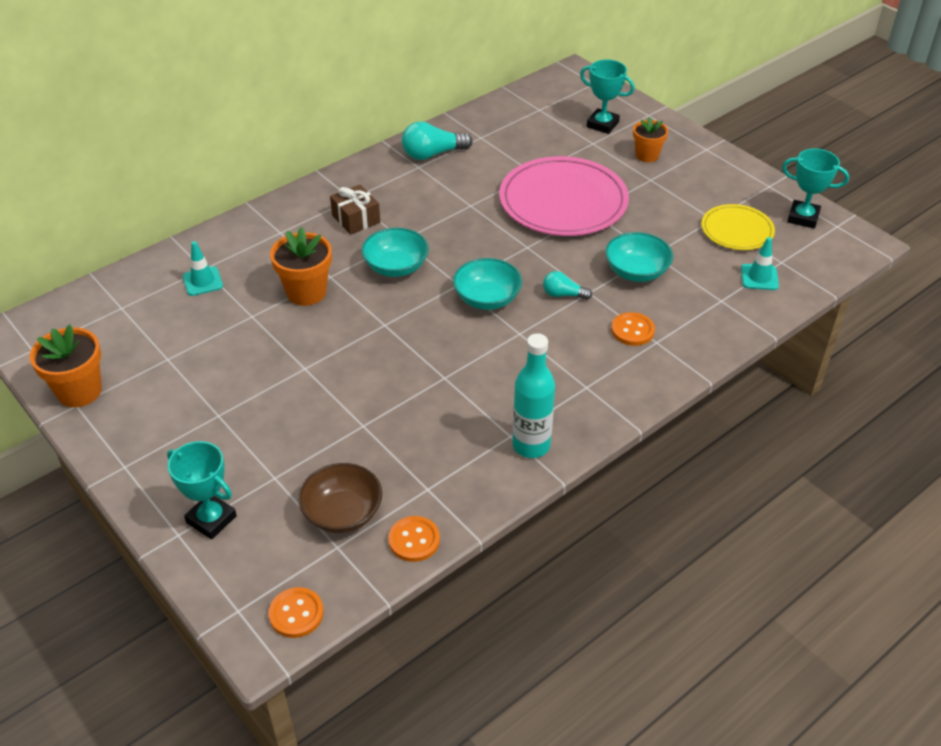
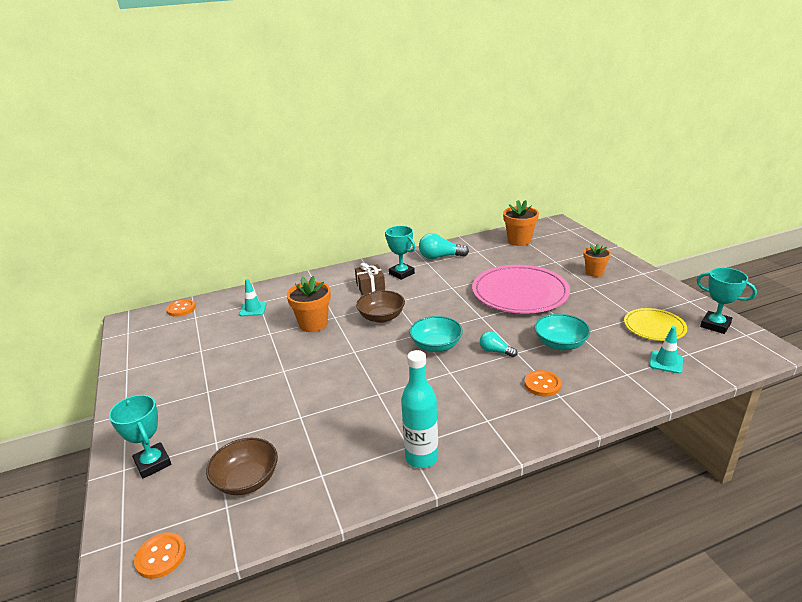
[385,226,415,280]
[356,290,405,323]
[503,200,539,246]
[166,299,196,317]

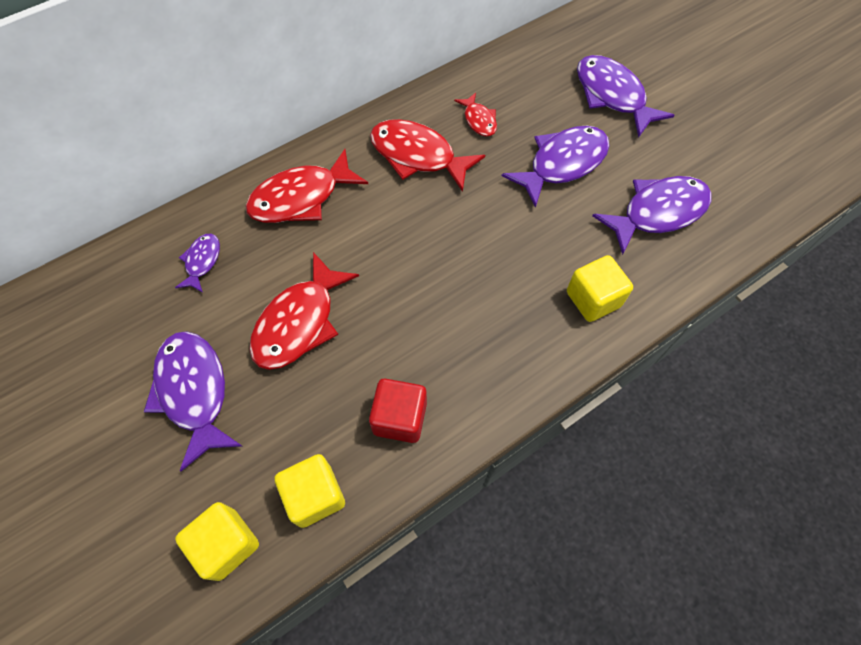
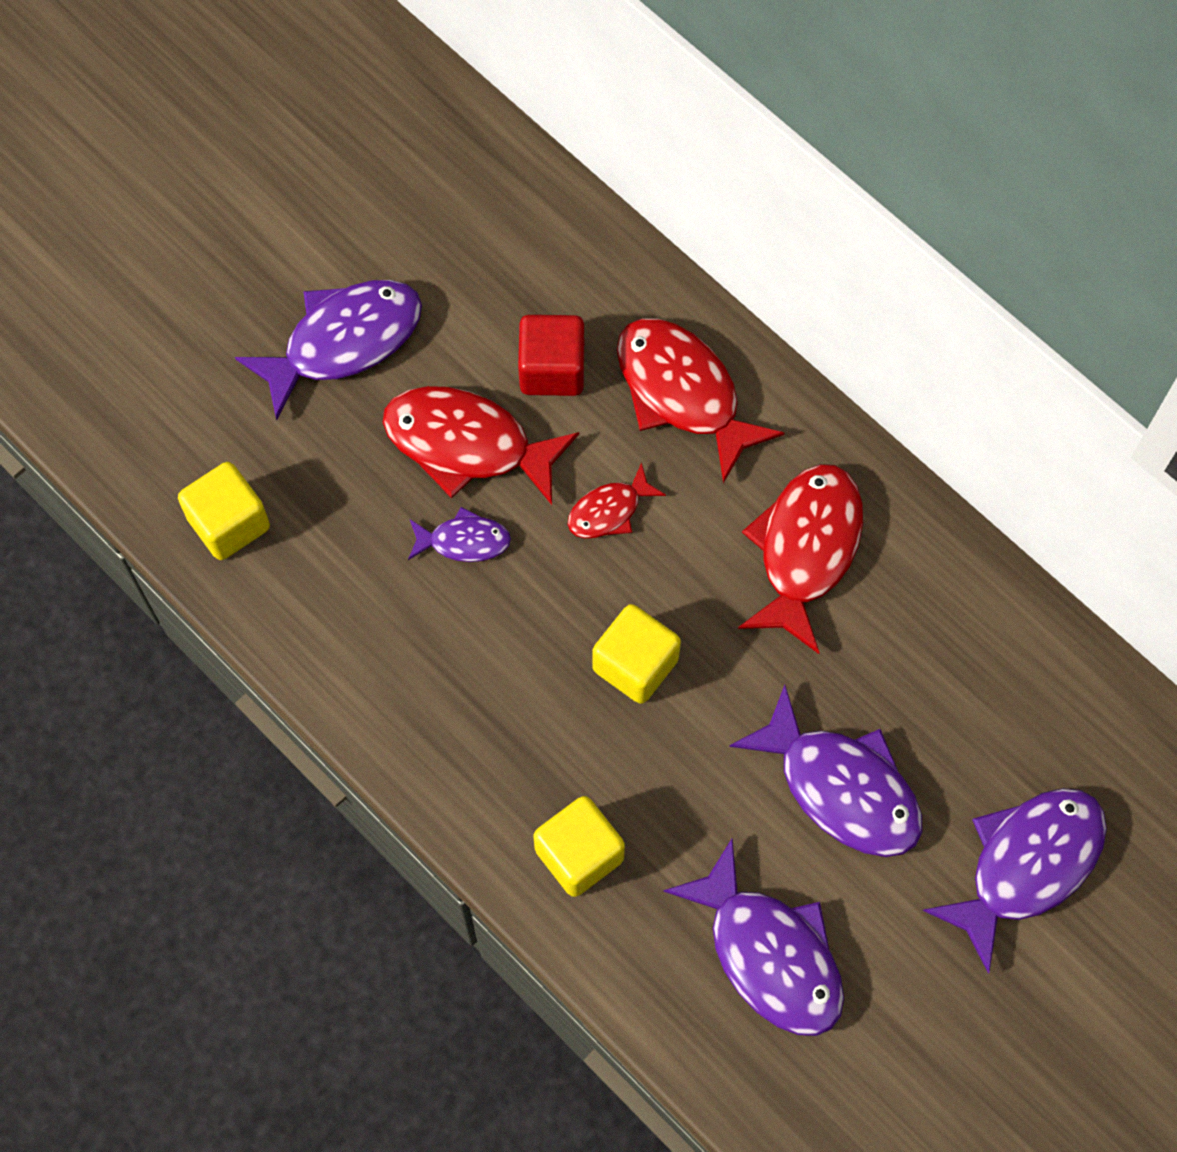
[568,462,666,538]
[408,507,511,562]
[518,315,584,396]
[592,604,681,704]

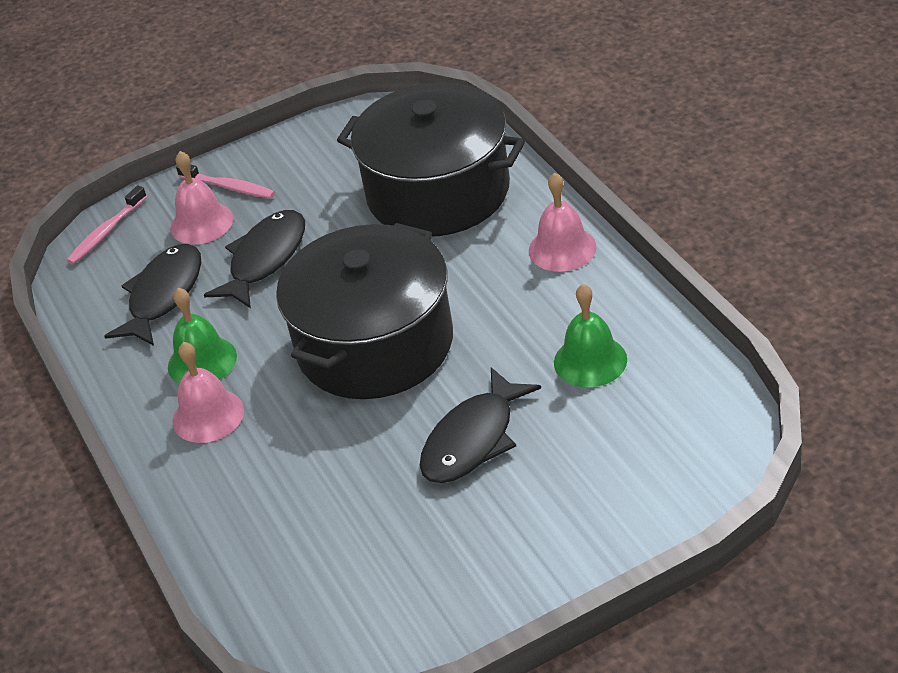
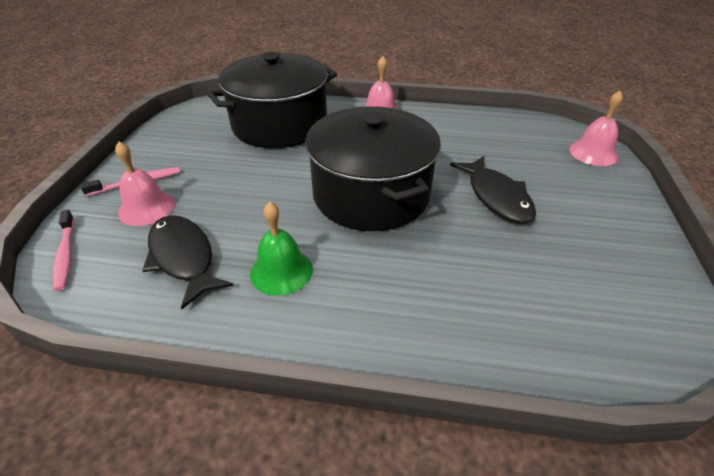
[204,210,305,308] (first image)
[554,284,627,387] (first image)
[569,91,623,166]

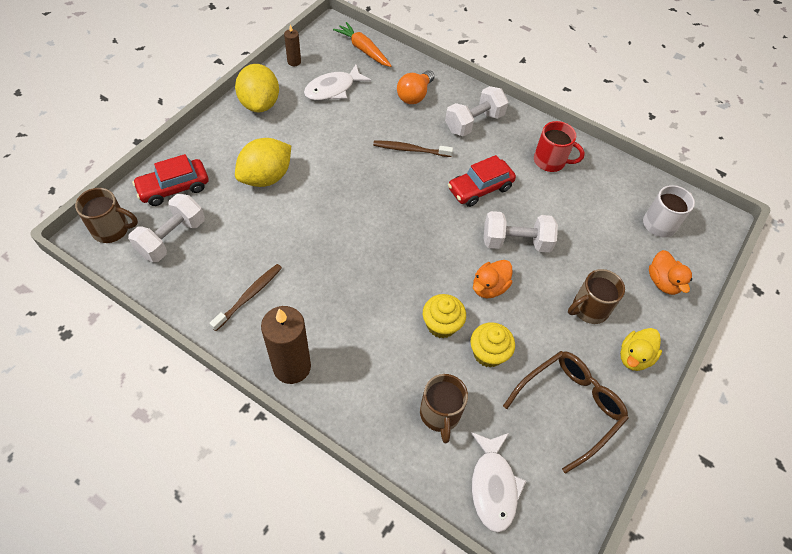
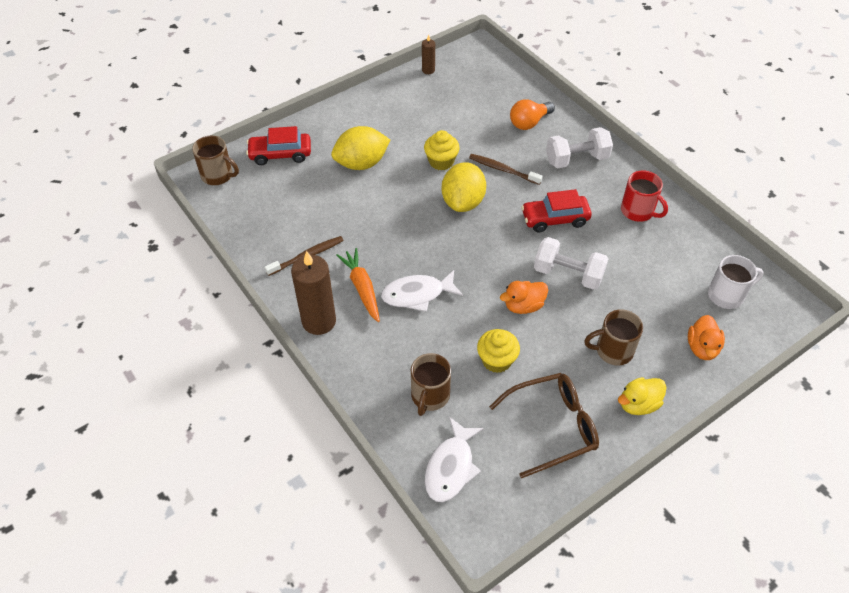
[336,248,380,322]
[442,162,486,212]
[381,270,463,312]
[128,194,205,262] (first image)
[424,130,460,170]

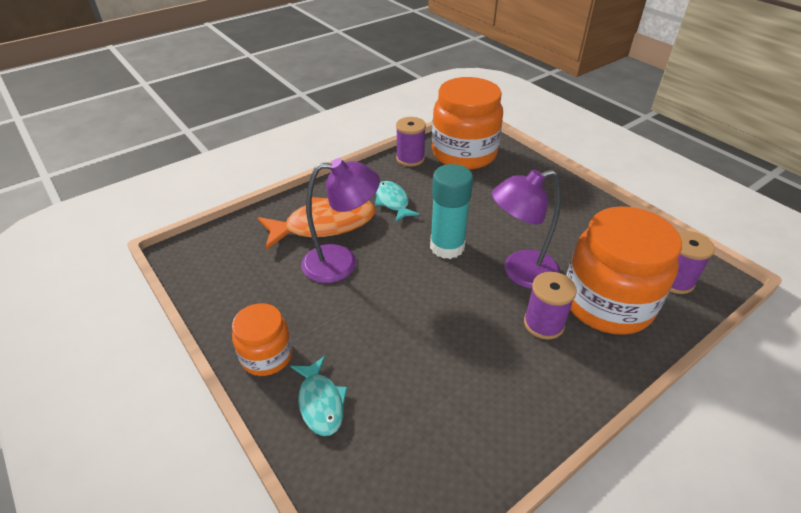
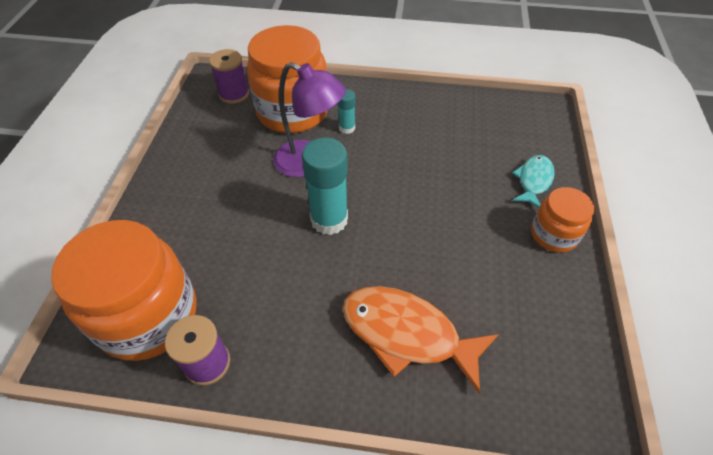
[301,158,380,283] (first image)
[375,181,420,222] (first image)
[338,89,355,134]

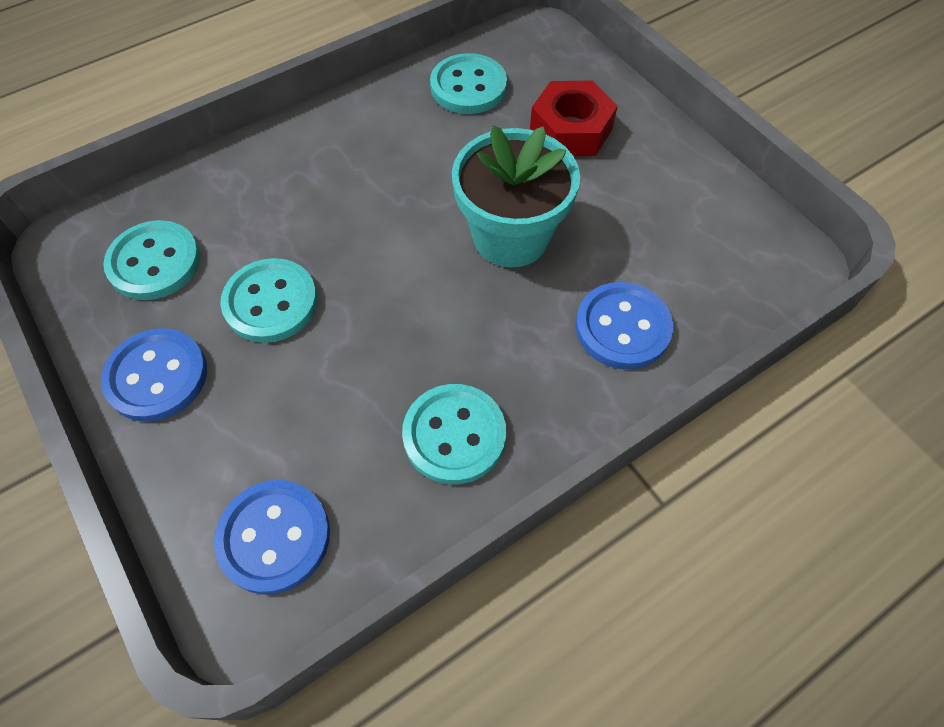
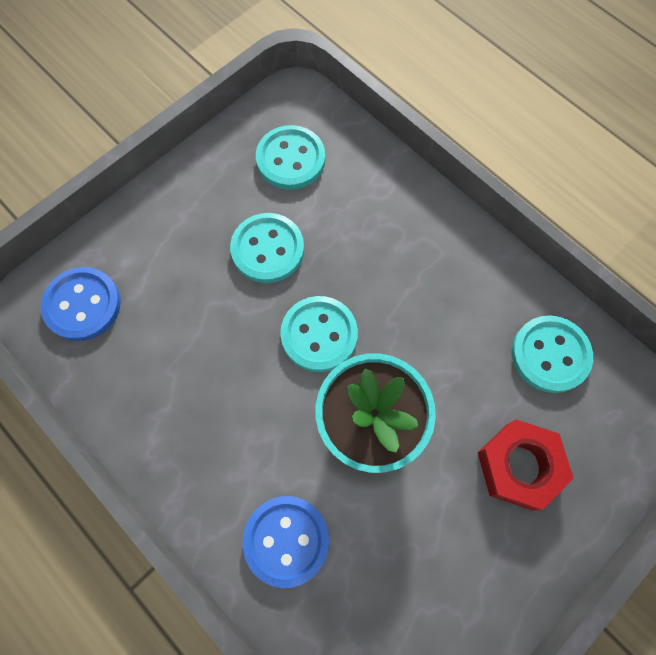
[101,328,207,422] (first image)
[280,296,358,372]

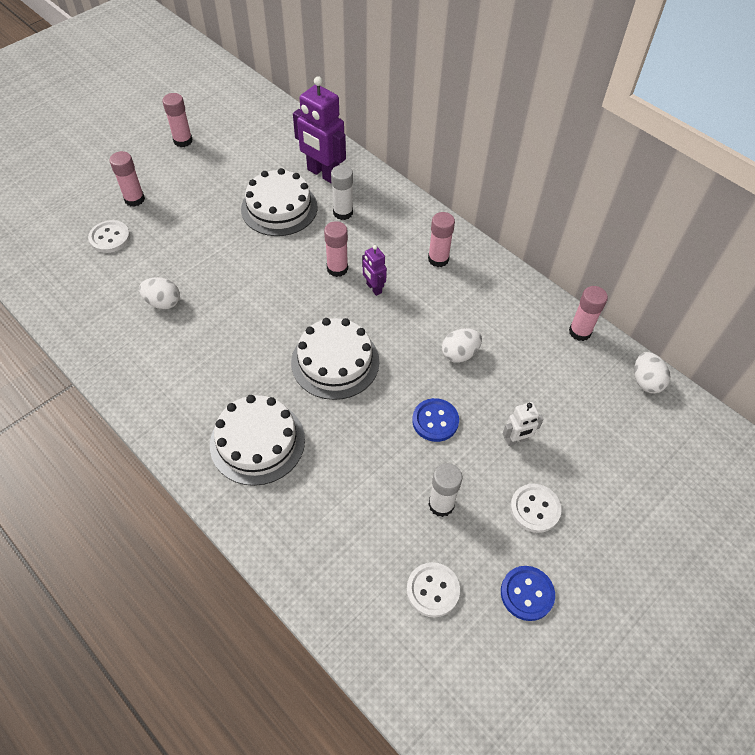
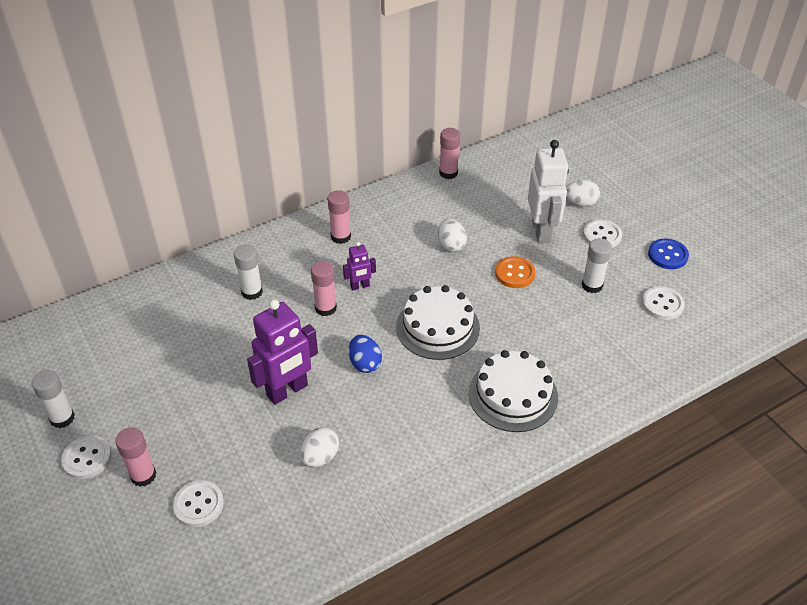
[247,299,318,405]
[31,370,75,428]
[241,168,317,236] (first image)
[566,180,600,207]
[495,256,536,288]
[528,140,569,243]
[349,335,382,373]
[61,435,112,479]

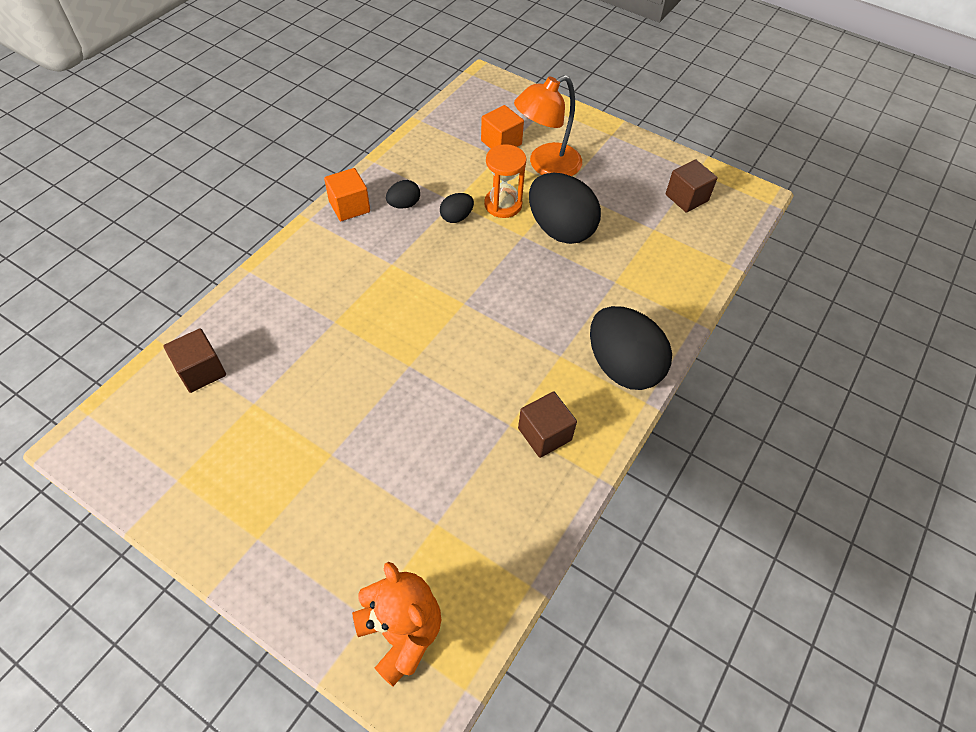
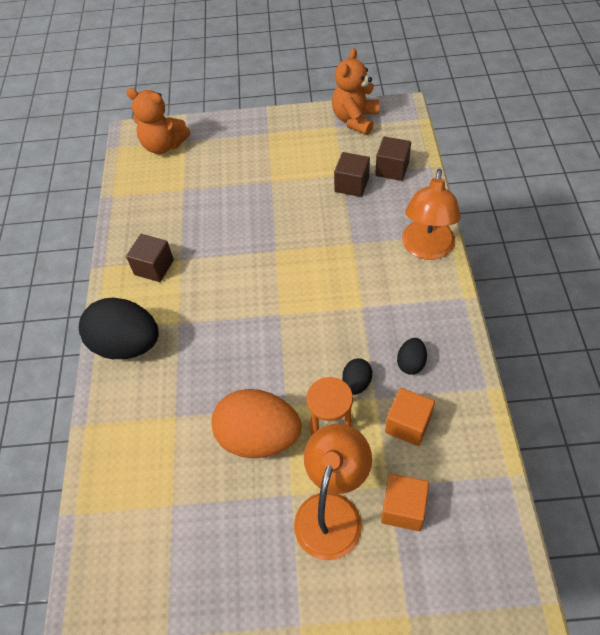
[334,152,370,197]
[385,388,435,446]
[211,389,302,458]
[332,48,379,135]
[402,169,461,260]

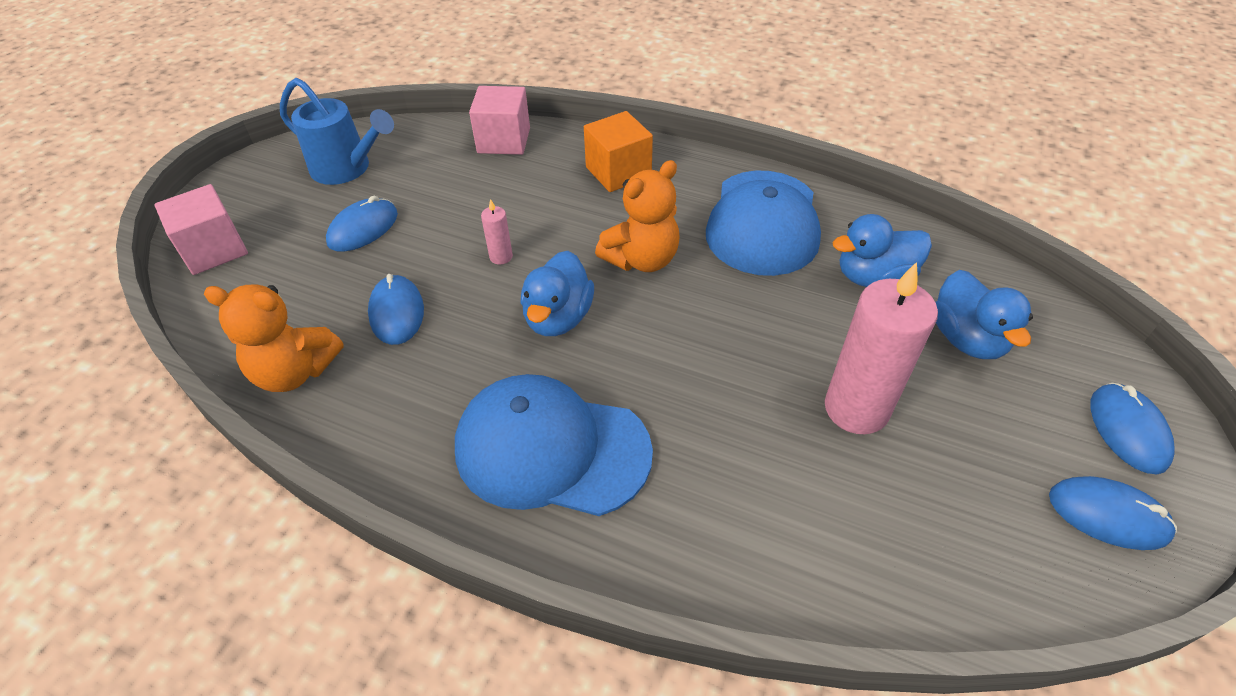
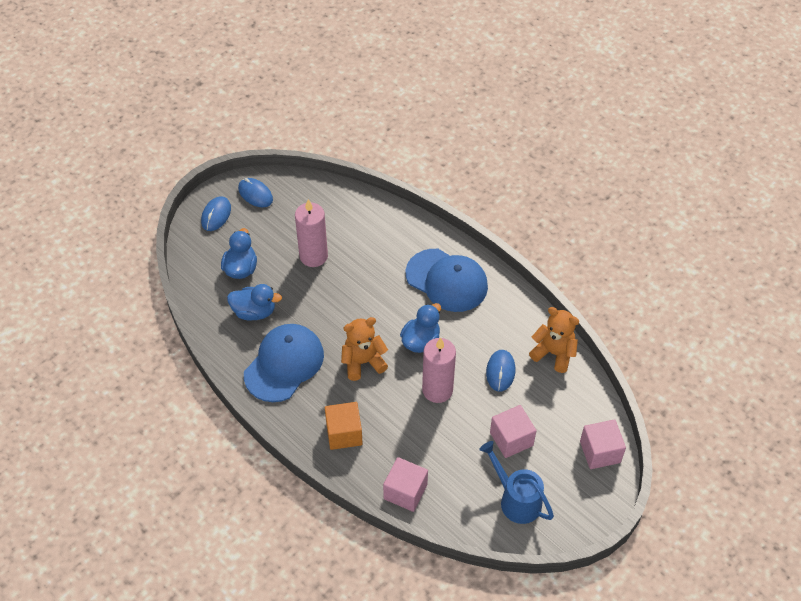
[490,405,537,458]
[422,337,456,403]

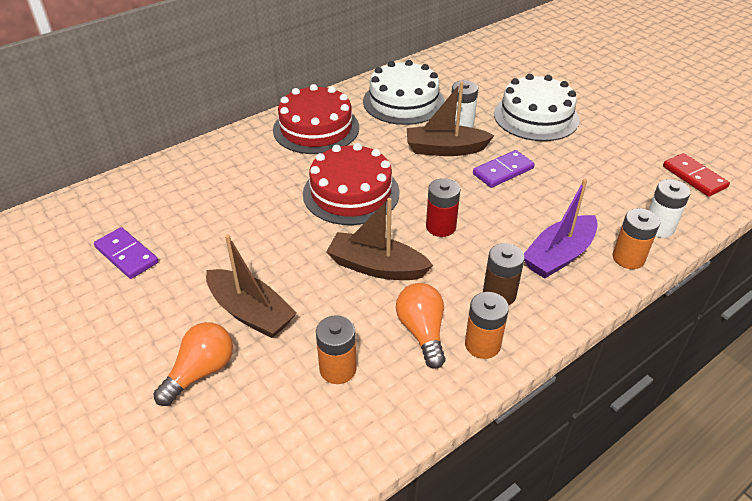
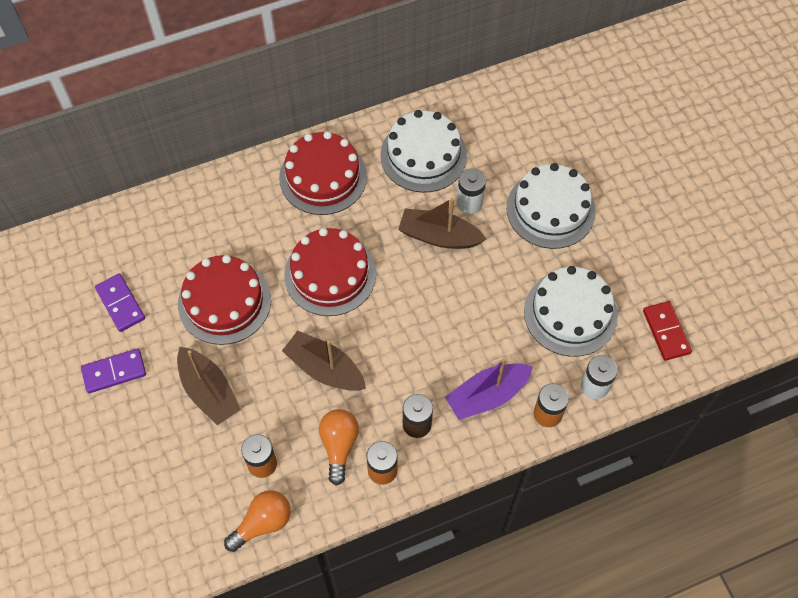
[81,349,146,393]
[426,178,460,237] (first image)
[224,490,291,552]
[178,255,271,345]
[524,266,618,357]

